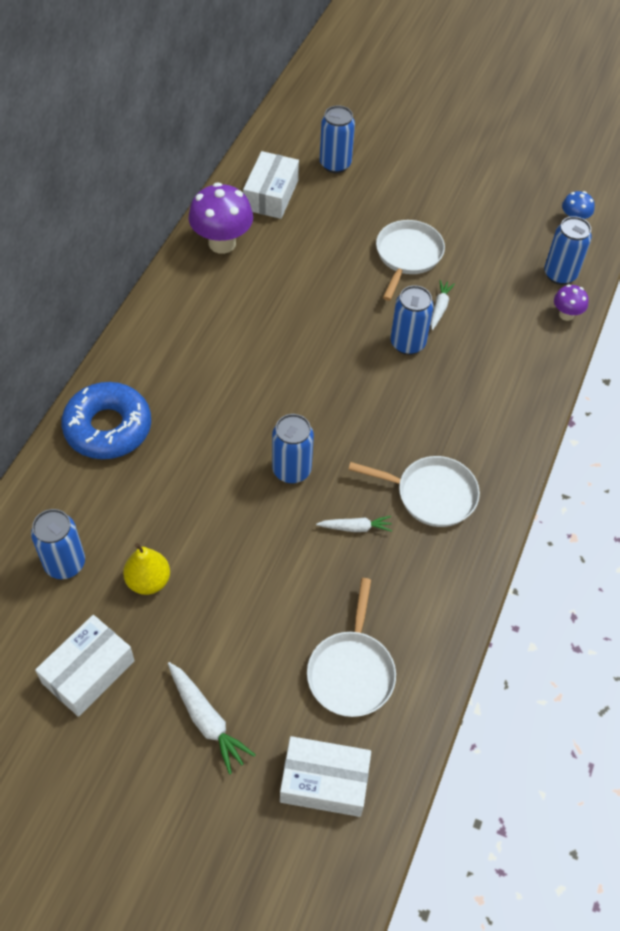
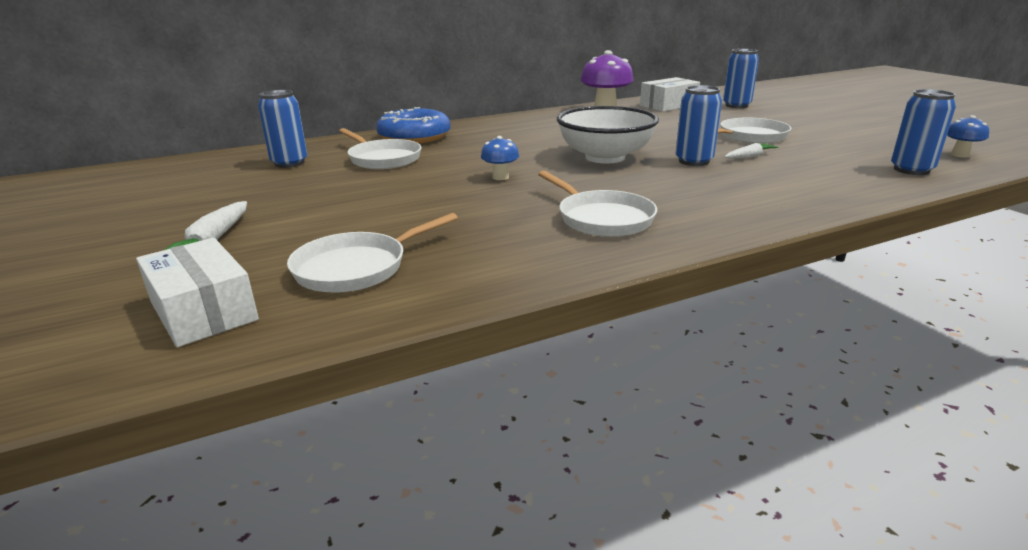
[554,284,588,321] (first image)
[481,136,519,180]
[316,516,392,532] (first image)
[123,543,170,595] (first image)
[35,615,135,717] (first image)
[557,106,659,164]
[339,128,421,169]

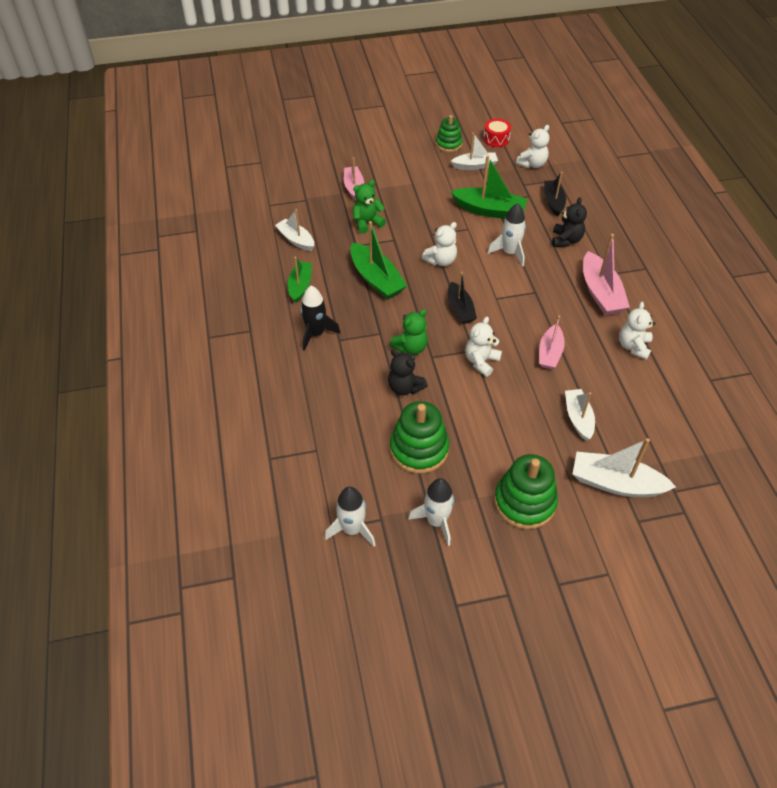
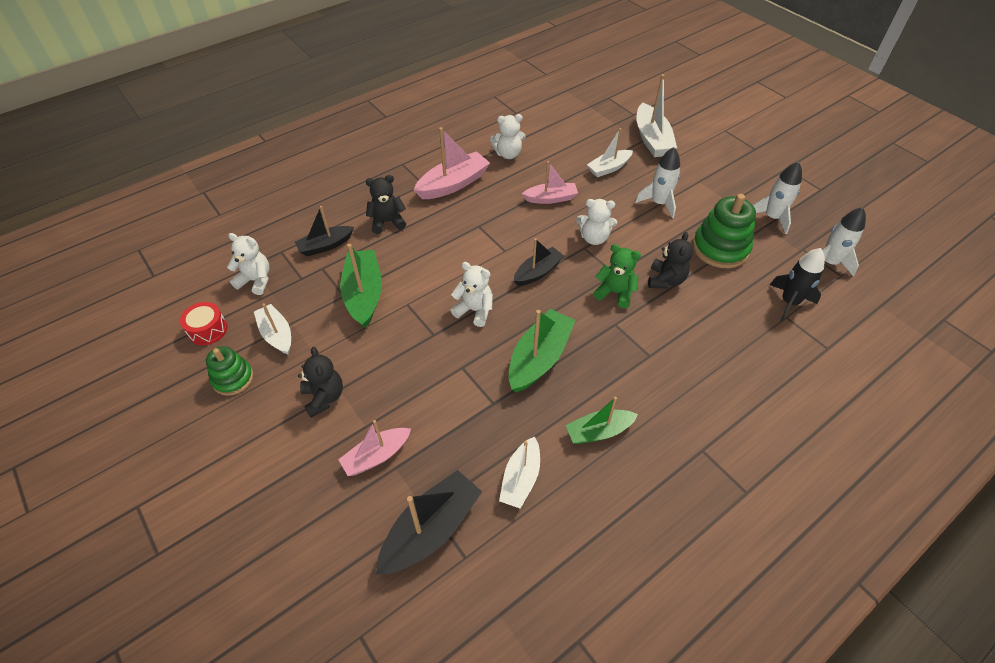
[353,180,386,234] (first image)
[635,147,680,218]
[770,248,825,321]
[494,454,558,529] (first image)
[298,347,343,418]
[376,470,482,575]

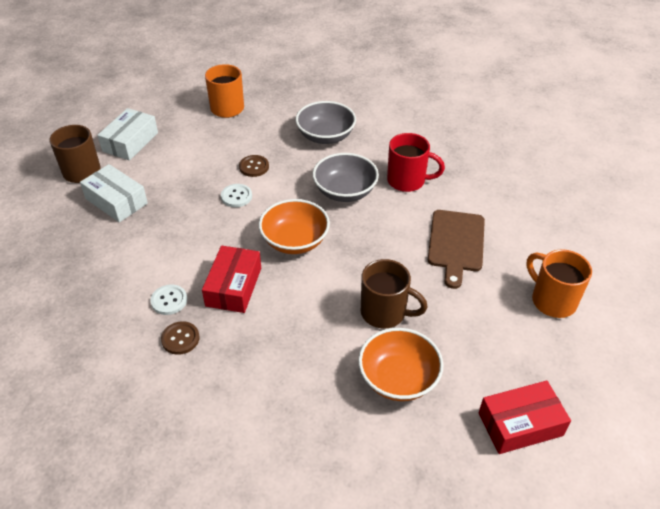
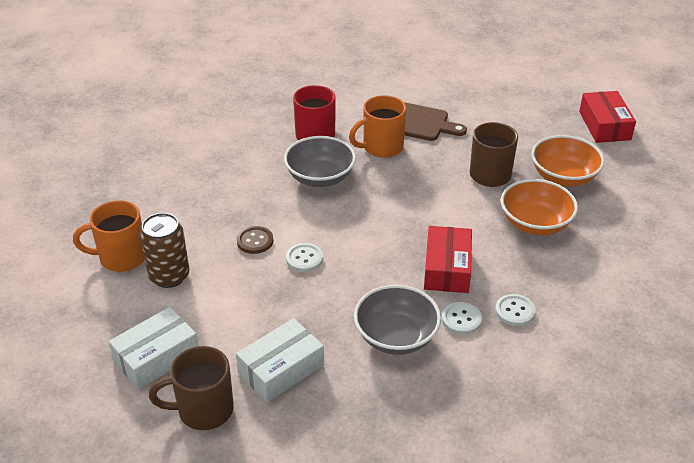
[354,285,441,355]
[109,307,198,389]
[501,179,578,235]
[424,226,472,293]
[349,95,406,158]
[495,294,536,326]
[140,213,189,288]

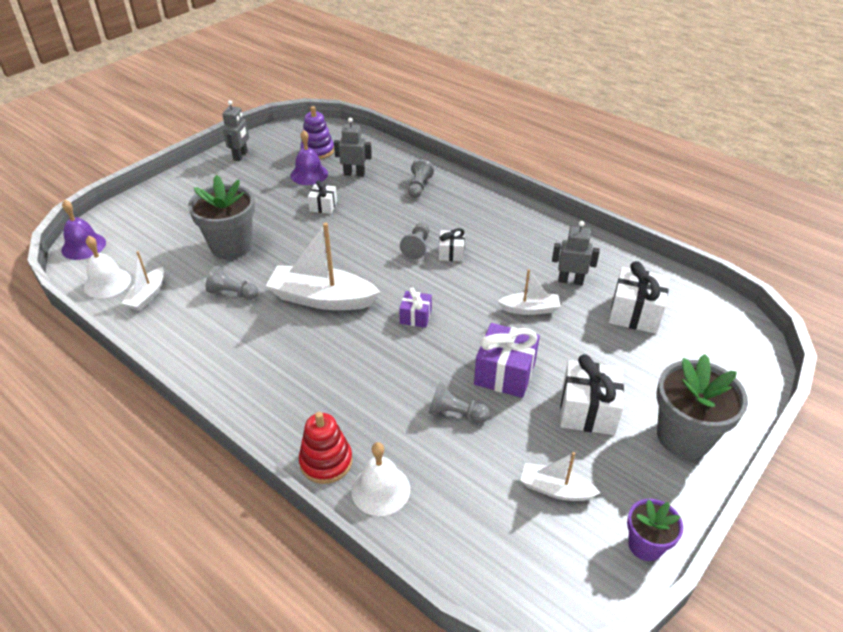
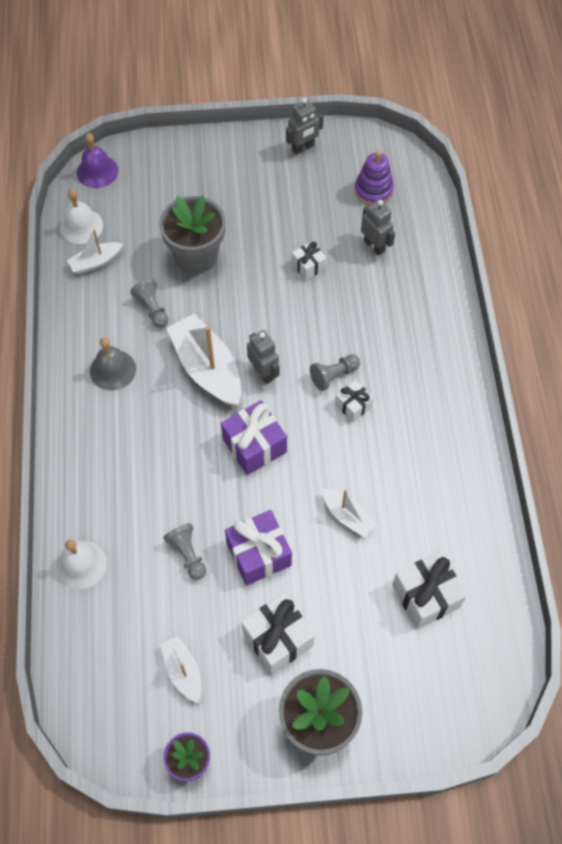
[290,130,328,185] (first image)
[408,159,434,198] (first image)
[247,330,280,384]
[221,400,287,475]
[299,412,353,484] (first image)
[90,338,136,391]

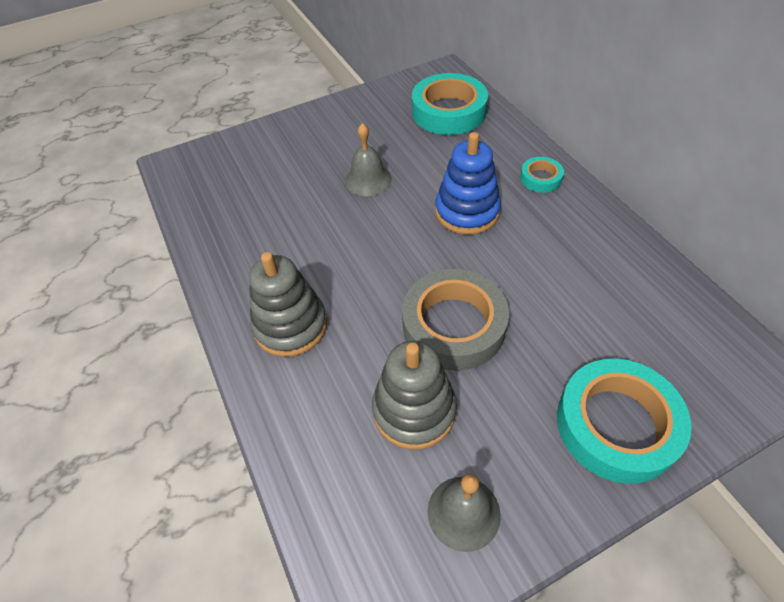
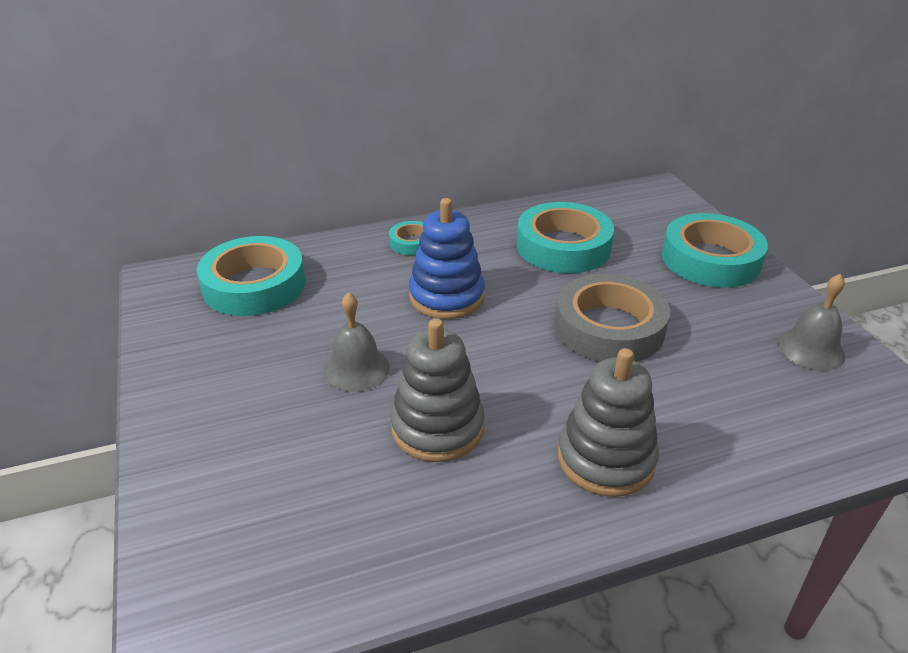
[390,319,485,462]
[517,202,614,273]

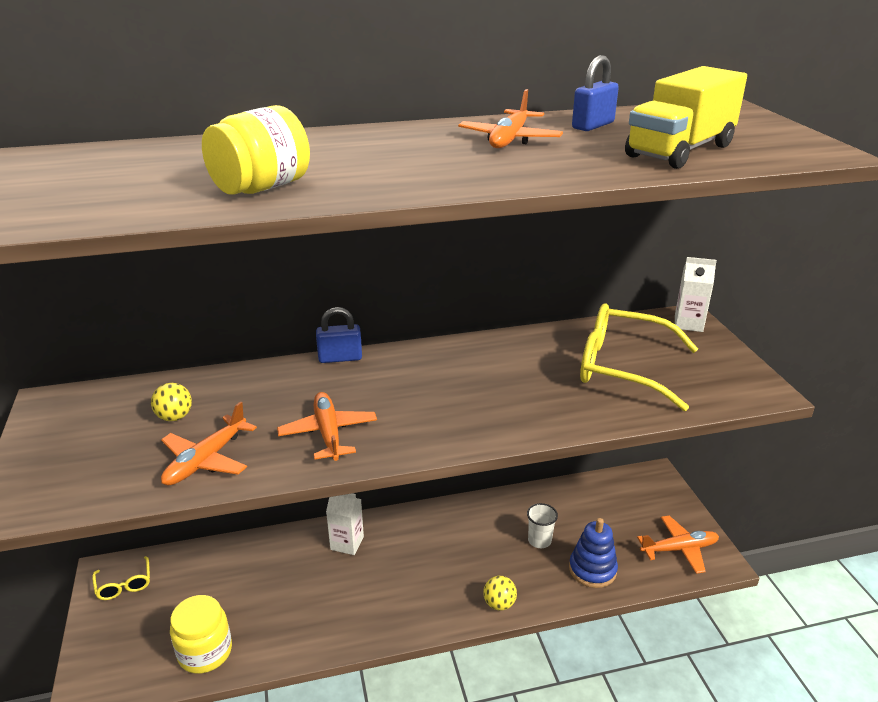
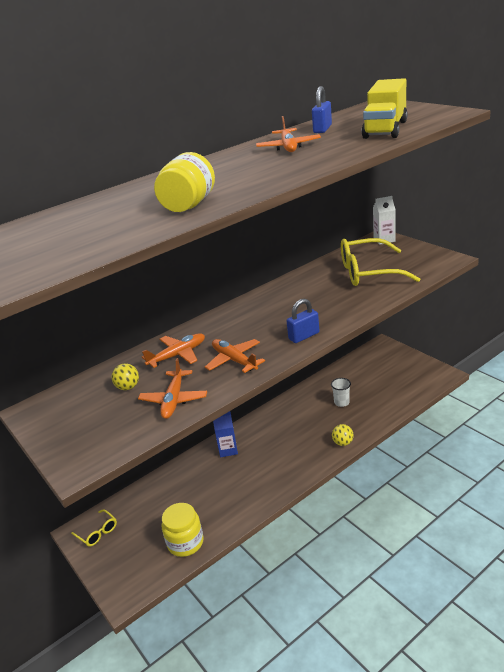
[287,299,319,343]
[213,411,238,458]
[142,333,205,368]
[569,518,618,588] (first image)

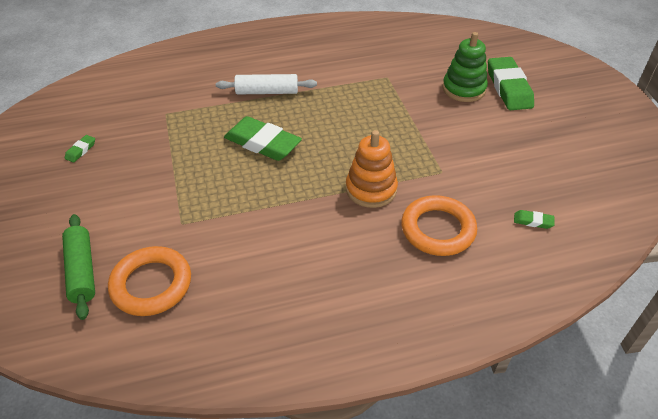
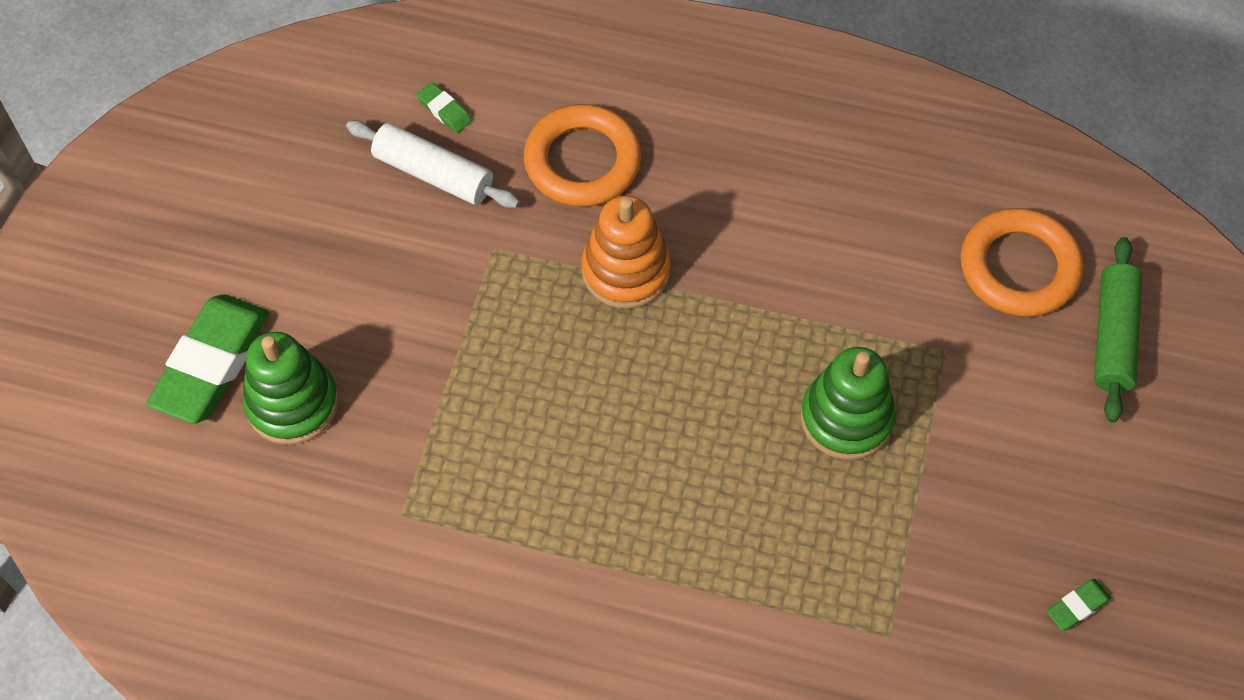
[346,120,520,208]
[224,116,302,161] (first image)
[800,347,896,460]

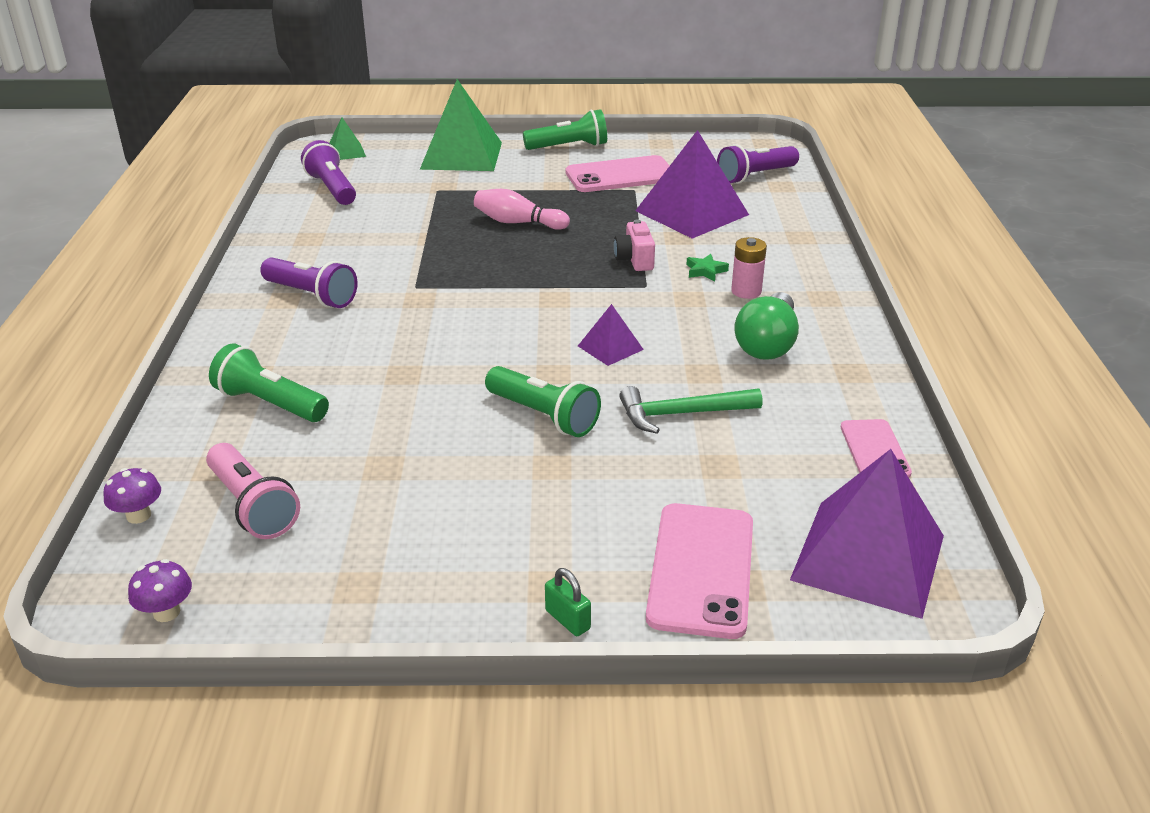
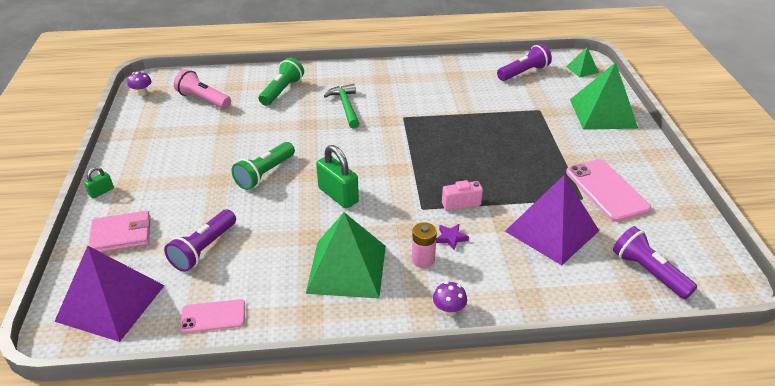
[523,109,607,150] (first image)
[474,189,570,230] (first image)
[436,224,469,250]
[164,209,236,272]
[306,212,386,298]
[316,145,359,208]
[324,84,360,129]
[174,69,231,109]
[433,282,467,316]
[88,211,150,252]

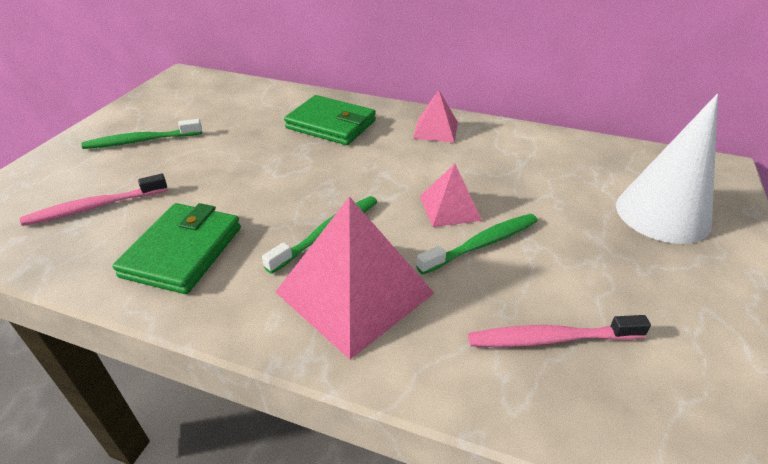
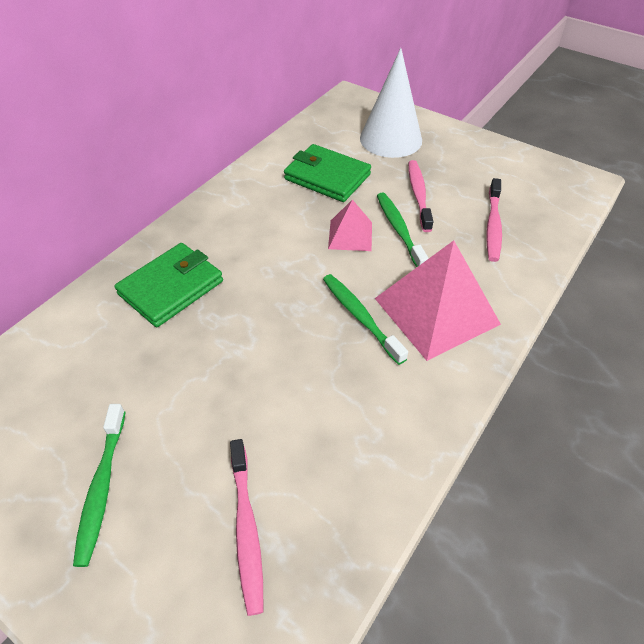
[413,90,458,143] (first image)
[284,144,371,202]
[408,160,433,232]

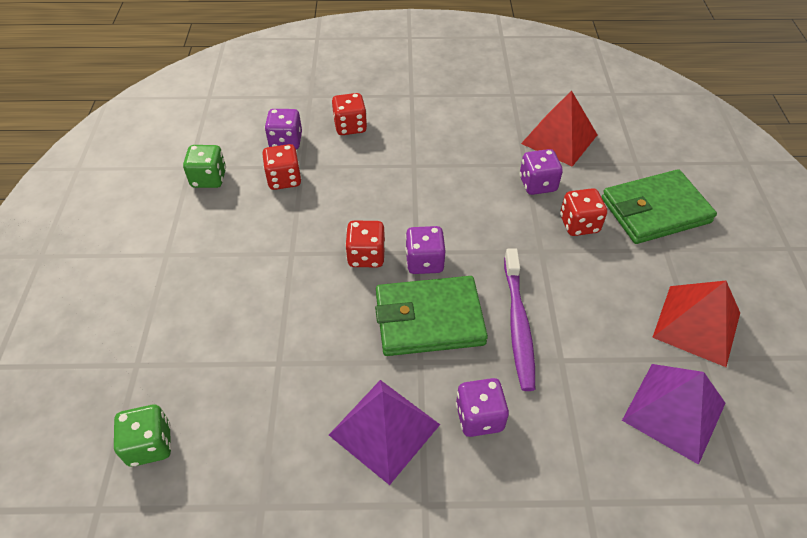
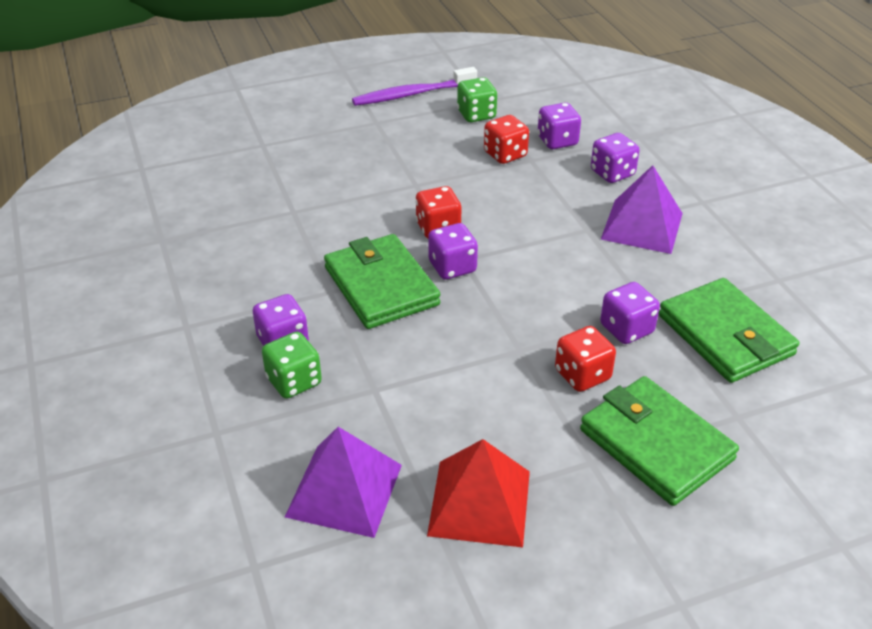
[659,278,799,383]
[591,133,640,183]
[352,67,477,106]
[601,165,683,254]
[262,332,322,399]

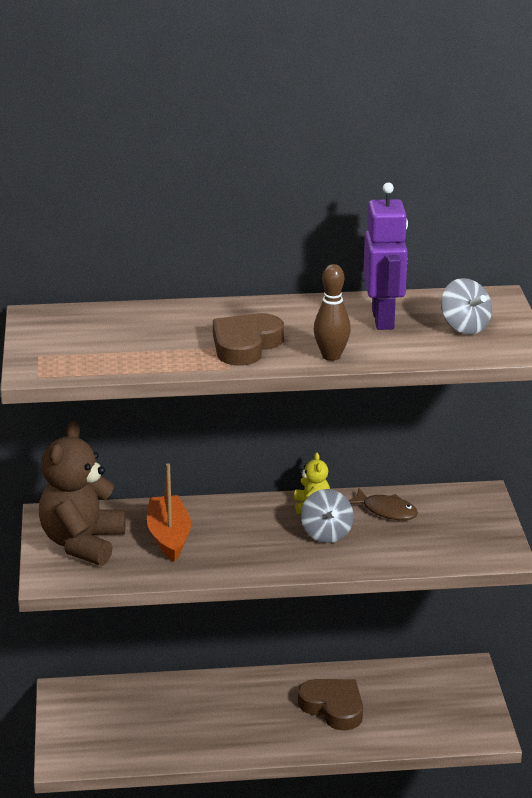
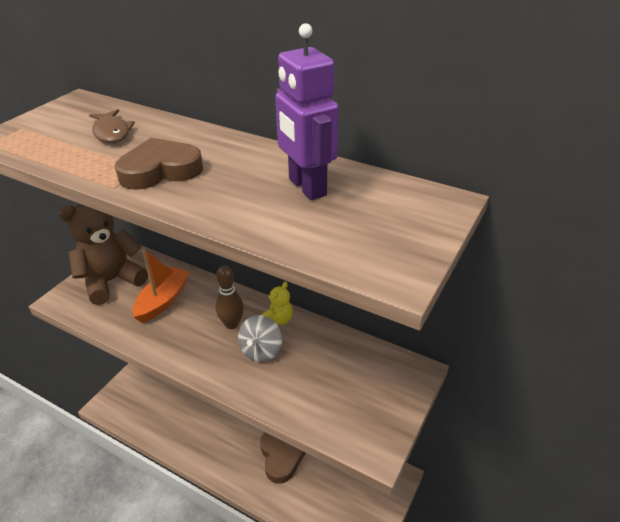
[275,23,339,200]
[215,266,244,329]
[441,278,492,334] (first image)
[89,109,135,143]

